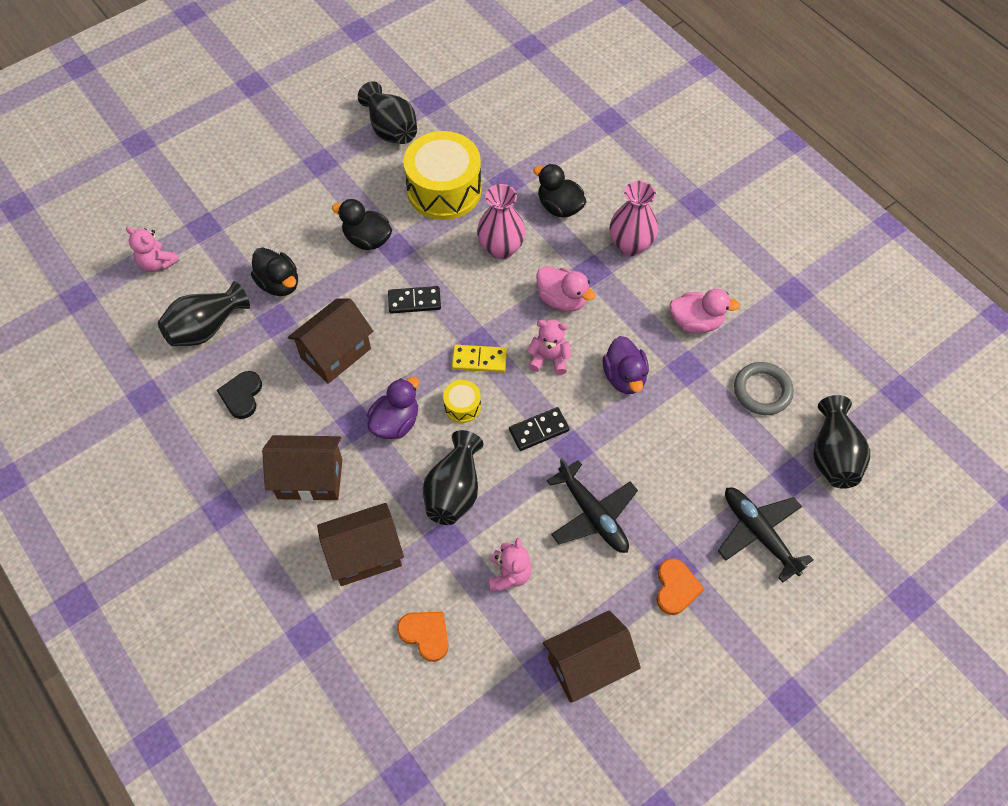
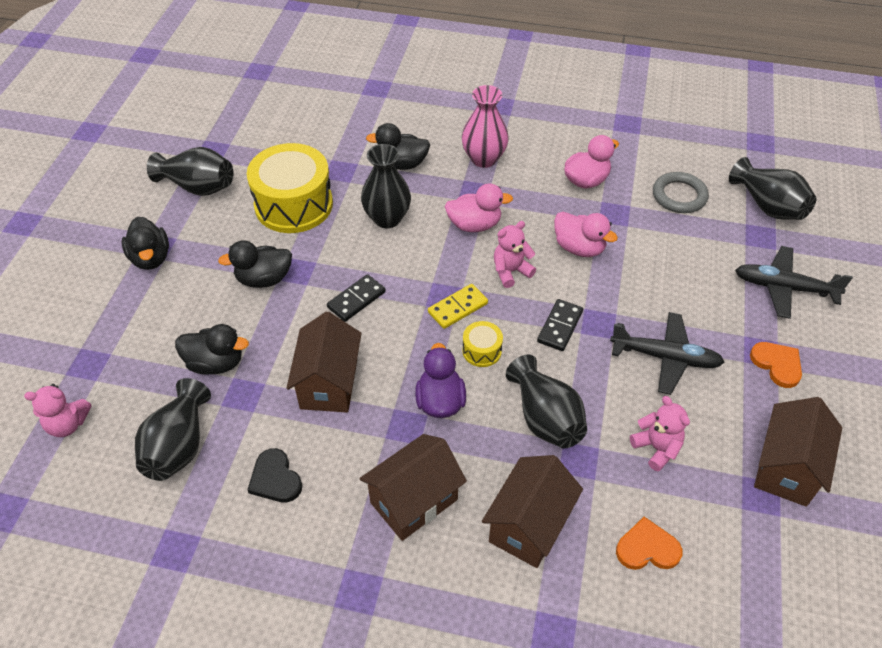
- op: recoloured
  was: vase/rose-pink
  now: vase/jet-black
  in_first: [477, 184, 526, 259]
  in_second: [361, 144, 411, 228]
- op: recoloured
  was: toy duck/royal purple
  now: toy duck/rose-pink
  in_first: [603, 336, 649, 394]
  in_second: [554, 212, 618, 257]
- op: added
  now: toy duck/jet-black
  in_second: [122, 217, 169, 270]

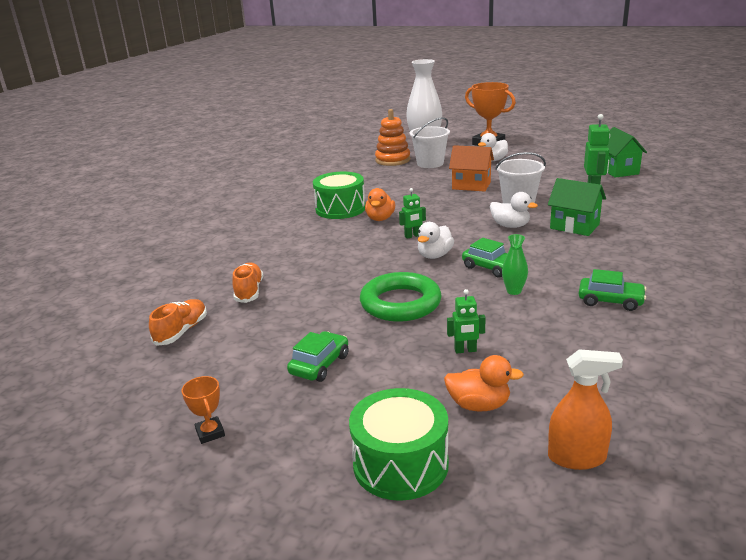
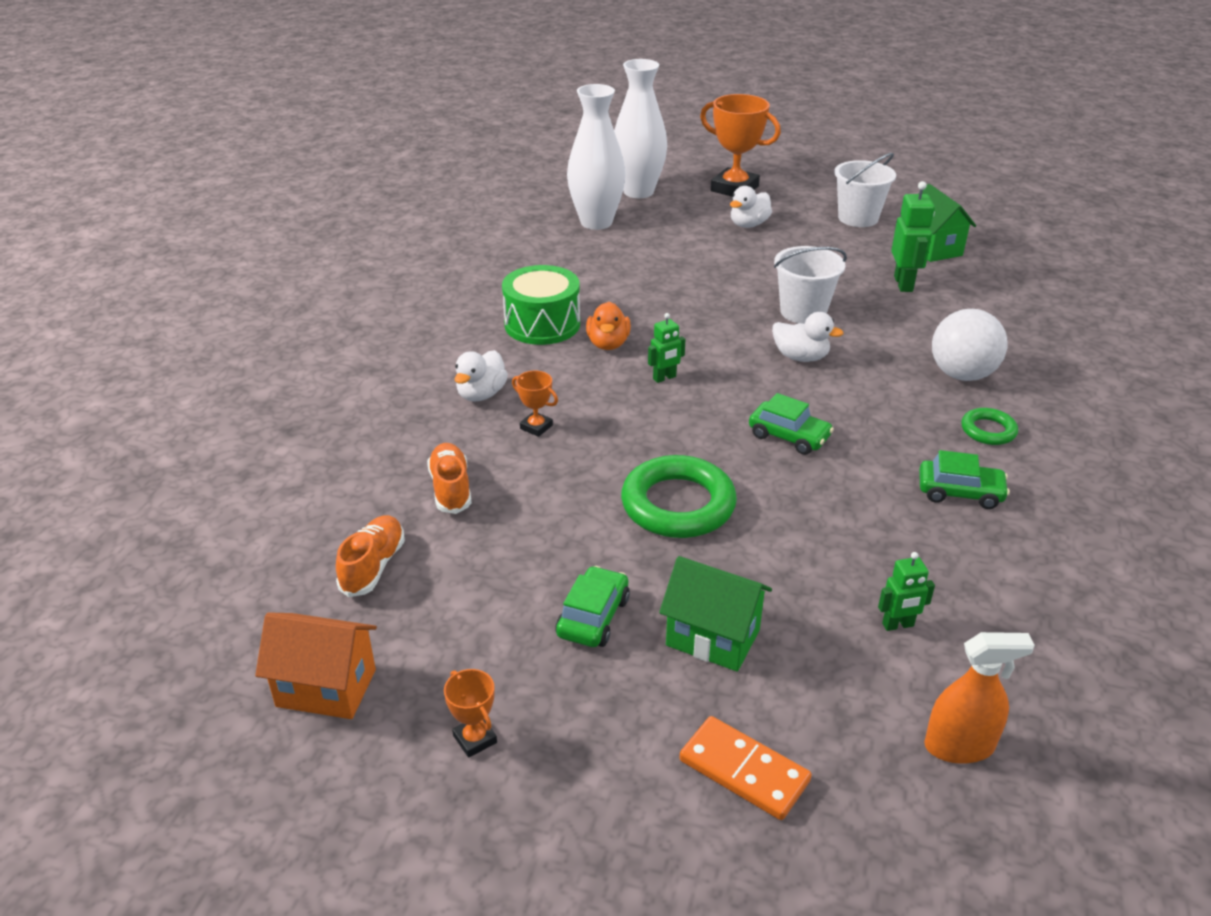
- op: replaced
  was: stacking rings/orange
  now: vase/pure white
  in_first: [375, 109, 410, 166]
  in_second: [567, 84, 626, 230]
- op: moved
  was: bucket/pure white
  in_first: [410, 117, 450, 168]
  in_second: [834, 153, 896, 227]
- op: moved
  was: cottage/orange
  in_first: [449, 145, 494, 192]
  in_second: [255, 612, 377, 719]
- op: moved
  was: cottage/green
  in_first: [548, 178, 606, 236]
  in_second: [659, 556, 772, 672]
- op: moved
  was: toy duck/pure white
  in_first: [418, 222, 454, 259]
  in_second: [454, 350, 508, 401]
- op: removed
  was: vase/green
  in_first: [502, 234, 528, 295]
- op: moved
  was: robot/green
  in_first: [447, 289, 486, 353]
  in_second: [878, 552, 935, 631]
- op: removed
  was: toy duck/orange
  in_first: [444, 355, 524, 411]
- op: replaced
  was: toy drum/green
  now: domino/orange
  in_first: [349, 388, 449, 501]
  in_second: [679, 716, 812, 820]
- op: added
  now: ball/pure white
  in_second: [932, 309, 1007, 381]
- op: added
  now: trophy/orange
  in_second: [512, 371, 558, 437]
- op: added
  now: ring/green
  in_second: [961, 408, 1018, 445]

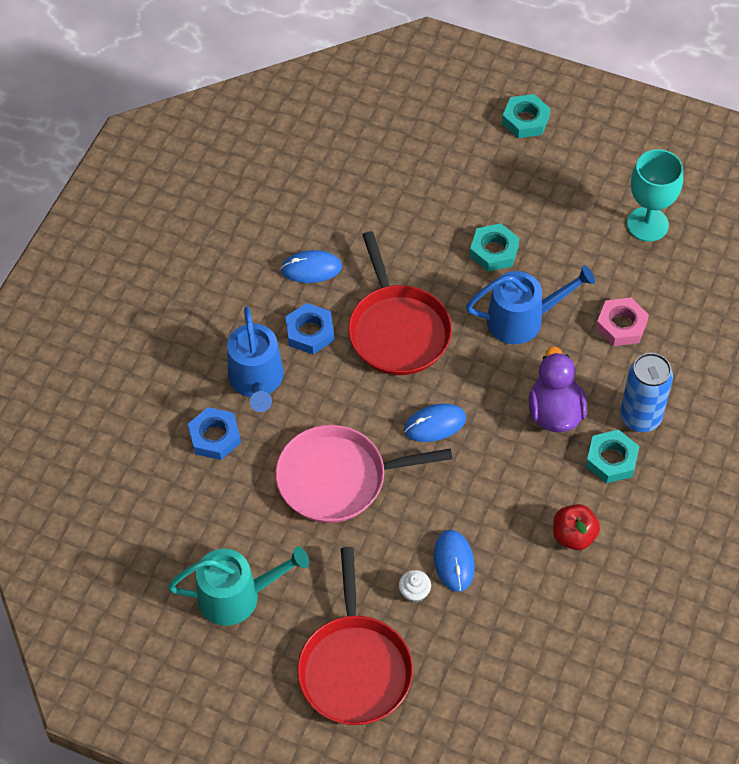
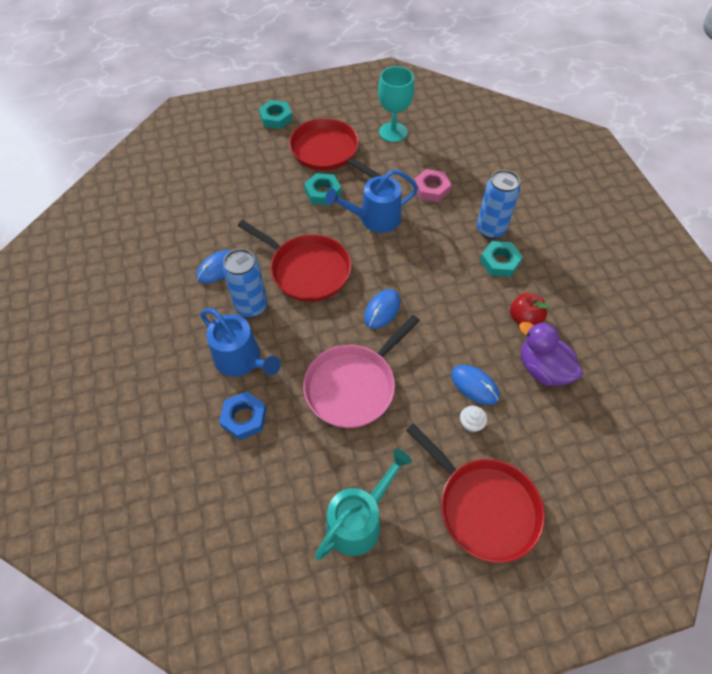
- op: turned
  was: sprinkling can/cobalt
  in_first: [466, 265, 595, 344]
  in_second: [325, 169, 418, 233]
  clockwise: -150
- op: replaced
  was: hexagon nut/cobalt
  now: tin/cobalt
  in_first: [286, 303, 334, 354]
  in_second: [222, 249, 267, 318]
- op: moved
  was: toy duck/royal purple
  in_first: [529, 346, 587, 432]
  in_second: [519, 322, 583, 386]
- op: added
  now: skillet/red
  in_second: [289, 118, 382, 178]

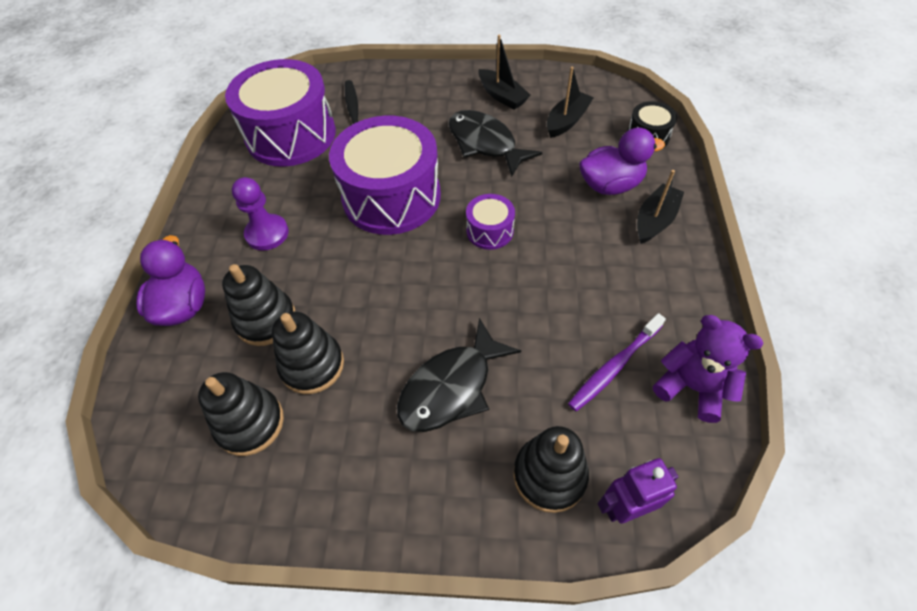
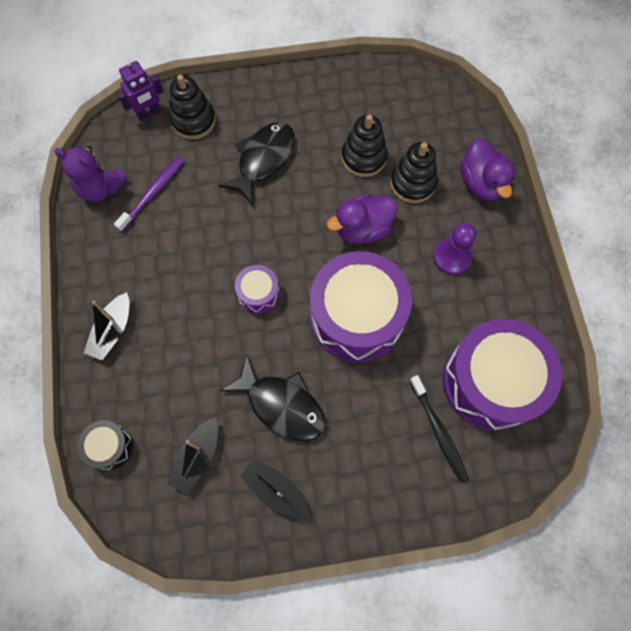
- op: moved
  was: toy duck/royal purple
  in_first: [579, 128, 665, 195]
  in_second: [327, 194, 397, 244]
- op: removed
  was: stacking rings/jet-black
  in_first: [198, 372, 284, 456]

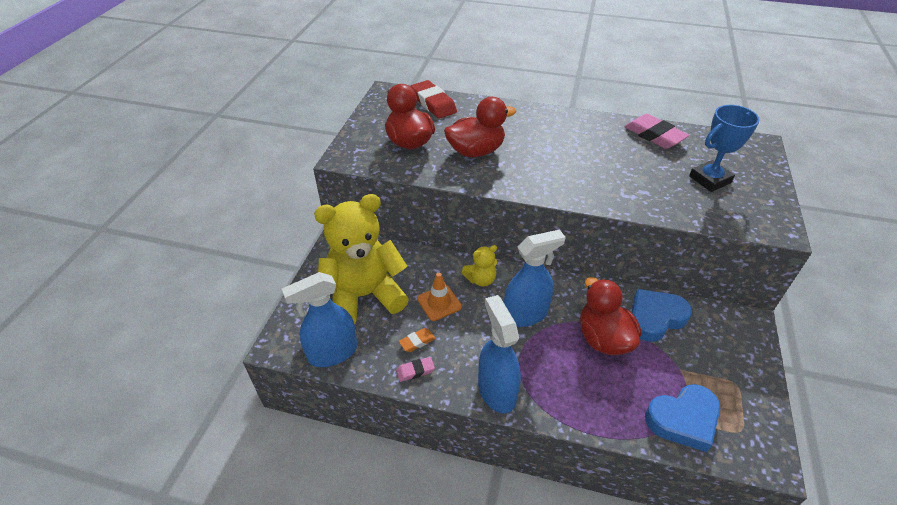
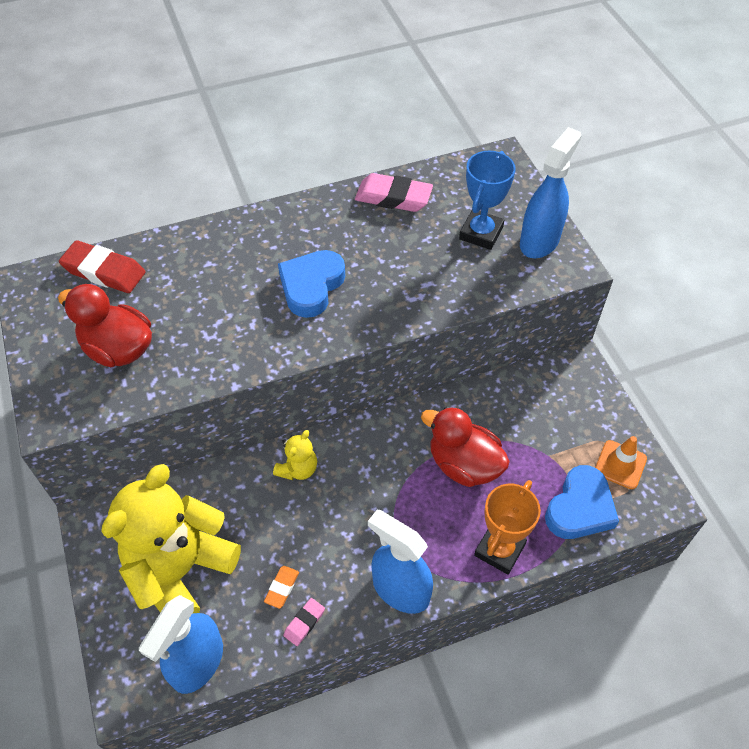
- op: removed
  was: toy duck/red
  in_first: [444, 97, 516, 157]
- op: moved
  was: spray cleaner/cobalt
  in_first: [504, 229, 566, 327]
  in_second: [520, 127, 581, 258]
- op: moved
  was: safety cone/orange
  in_first: [417, 273, 462, 321]
  in_second: [595, 436, 647, 489]
- op: moved
  was: love heart/cobalt
  in_first: [631, 289, 692, 342]
  in_second: [278, 250, 345, 318]
- op: added
  now: trophy/orange
  in_second: [474, 480, 541, 575]

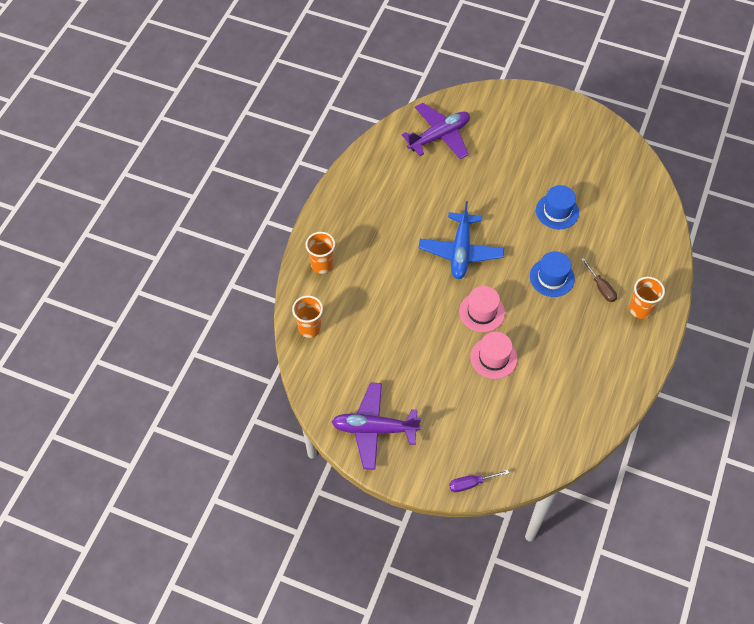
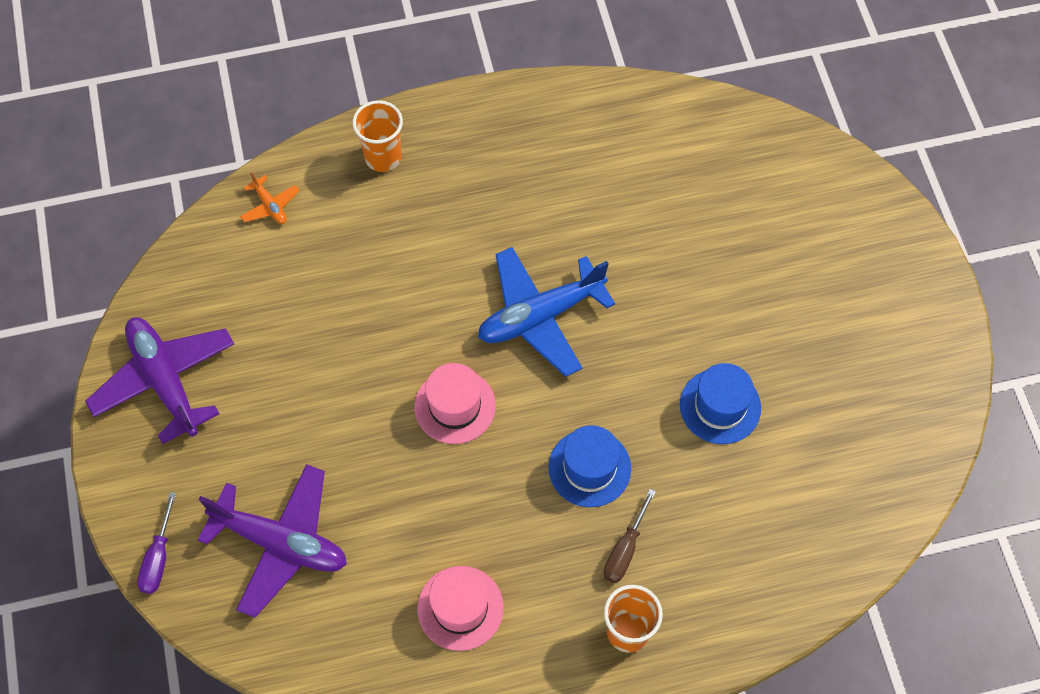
- op: moved
  was: aeroplane/royal purple
  in_first: [402, 103, 470, 159]
  in_second: [198, 464, 347, 618]
- op: replaced
  was: beaker/orange
  now: aeroplane/orange
  in_first: [292, 296, 323, 338]
  in_second: [240, 172, 300, 224]
- op: moved
  was: tall hat/rose-pink
  in_first: [470, 332, 517, 379]
  in_second: [417, 566, 504, 651]
- op: turned
  was: hand screwdriver/royal purple
  in_first: [449, 470, 509, 492]
  in_second: [137, 492, 177, 594]
  clockwise: -120

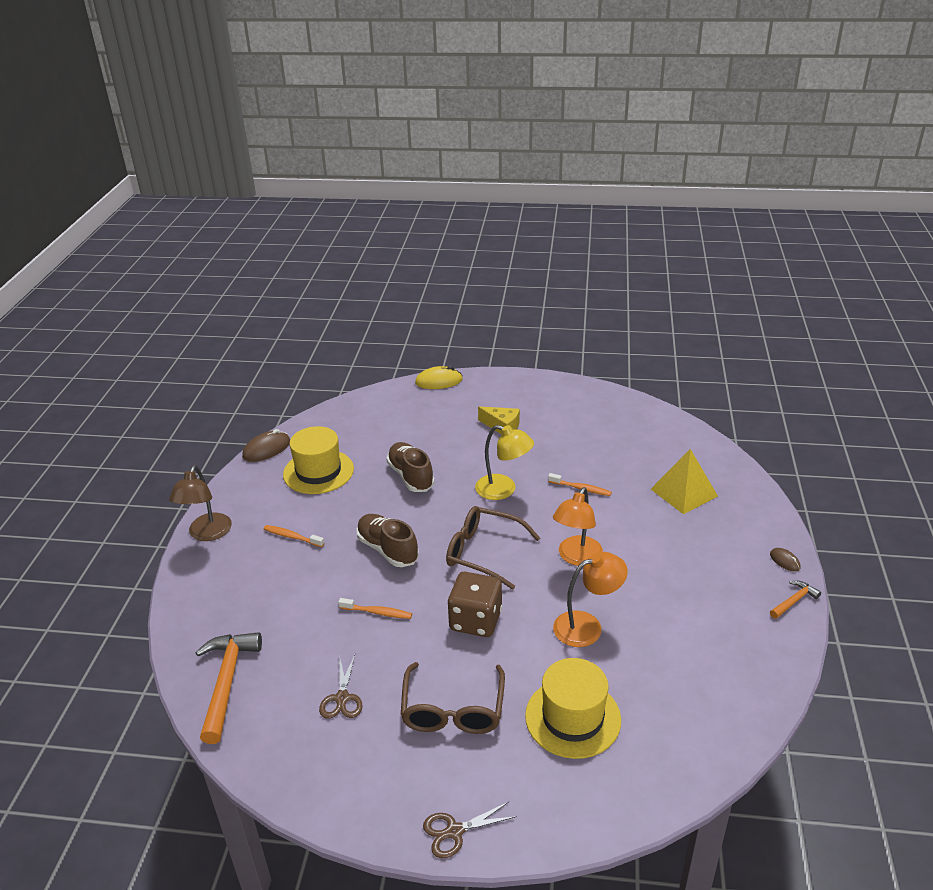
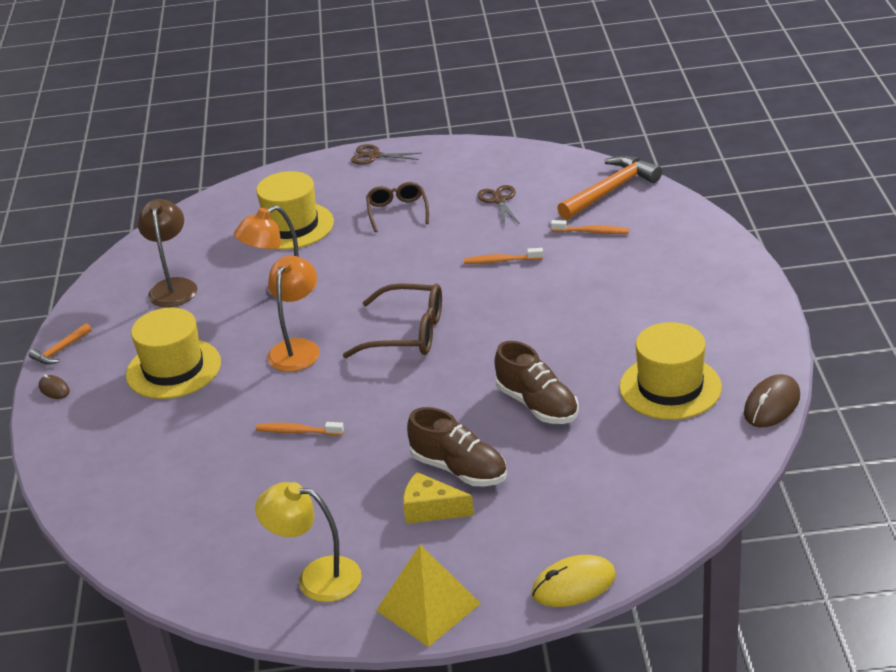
- op: moved
  was: reading lamp/yellow
  in_first: [475, 425, 534, 500]
  in_second: [255, 482, 362, 602]
- op: moved
  was: pyramid/yellow
  in_first: [651, 449, 718, 514]
  in_second: [376, 545, 481, 647]
- op: moved
  was: reading lamp/dark brown
  in_first: [169, 465, 232, 541]
  in_second: [138, 199, 197, 307]
- op: moved
  was: shoe/dark brown
  in_first: [357, 514, 419, 567]
  in_second: [407, 407, 507, 486]
- op: moved
  was: dental brush/orange
  in_first: [264, 525, 324, 547]
  in_second: [551, 220, 629, 234]
- op: removed
  was: game die/dark brown
  in_first: [448, 572, 502, 637]
- op: turned
  was: claw hammer/orange
  in_first: [196, 632, 262, 744]
  in_second: [557, 156, 662, 220]
  clockwise: -120
- op: resized
  was: eyeglasses/dark brown
  in_first: [401, 662, 505, 734]
  in_second: [366, 182, 429, 232]
  ratio: 0.66
- op: turned
  was: shears/dark brown
  in_first: [423, 802, 517, 858]
  in_second: [351, 144, 421, 165]
  clockwise: -135
- op: added
  now: tall hat/yellow
  in_second: [126, 308, 221, 399]

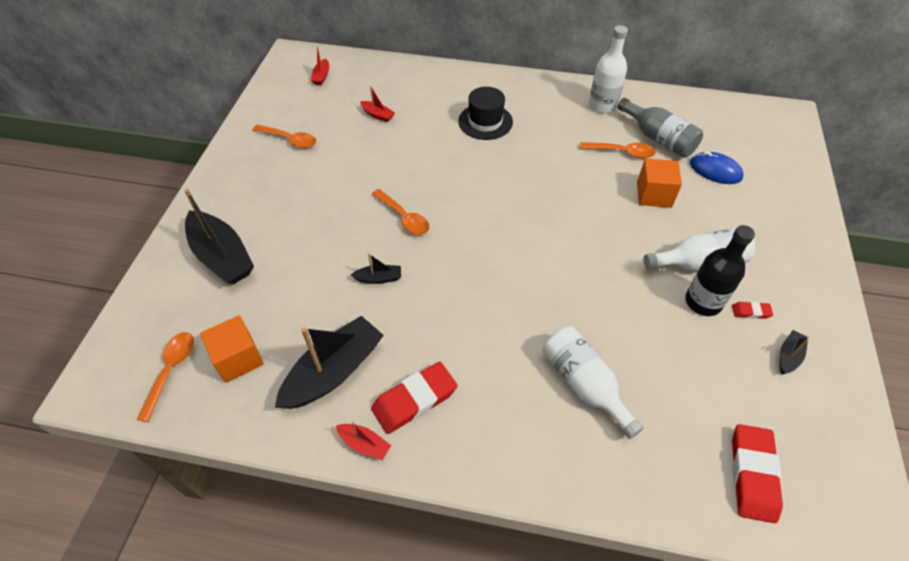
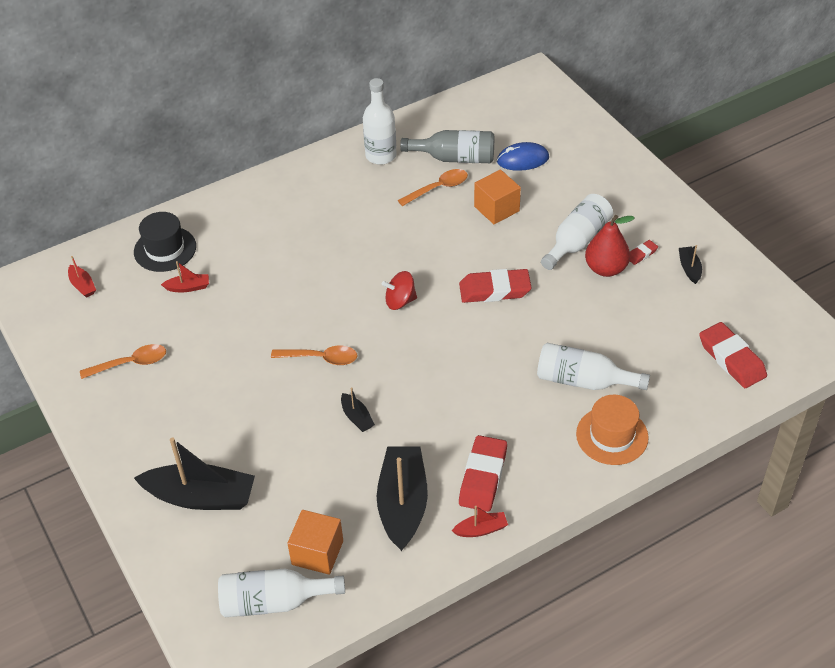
- op: moved
  was: tall hat/jet-black
  in_first: [458, 87, 513, 140]
  in_second: [134, 212, 196, 272]
- op: replaced
  was: bottle/jet-black
  now: pear/red
  in_first: [685, 225, 755, 316]
  in_second: [585, 215, 635, 277]
- op: turned
  was: sailboat/jet-black
  in_first: [351, 254, 401, 284]
  in_second: [341, 387, 375, 432]
  clockwise: 105
- op: replaced
  was: teaspoon/orange
  now: bottle/pure white
  in_first: [136, 332, 194, 422]
  in_second: [218, 569, 345, 617]
- op: added
  now: pencil eraser/red
  in_second: [459, 269, 532, 303]
- op: added
  now: toy top/red
  in_second: [382, 271, 417, 310]
- op: added
  now: tall hat/orange
  in_second: [576, 395, 649, 465]

